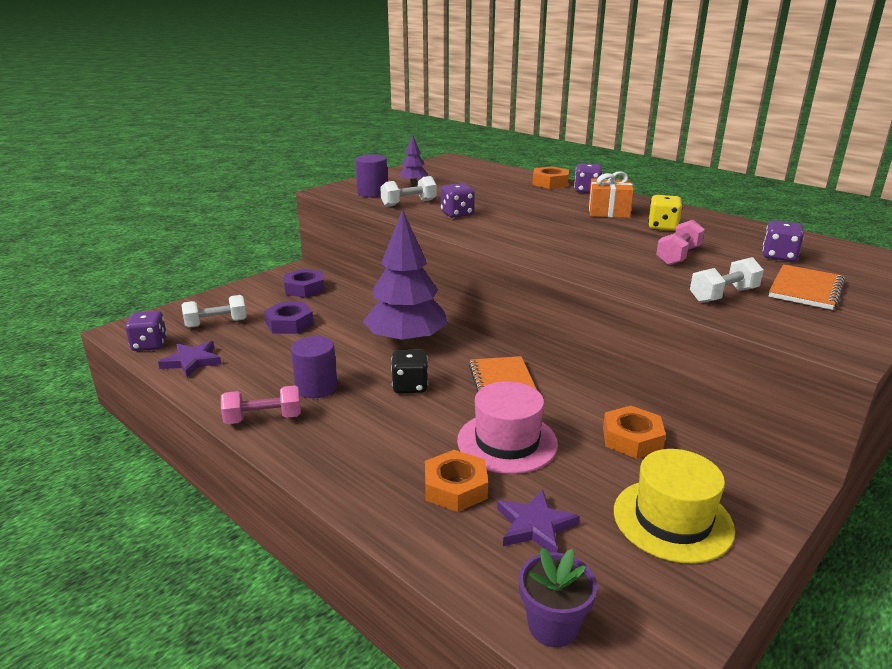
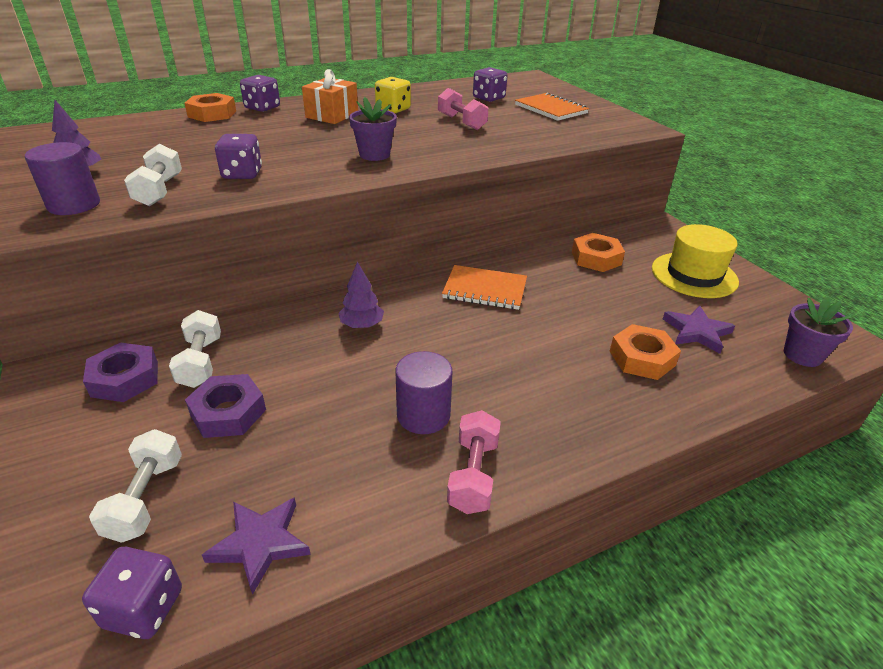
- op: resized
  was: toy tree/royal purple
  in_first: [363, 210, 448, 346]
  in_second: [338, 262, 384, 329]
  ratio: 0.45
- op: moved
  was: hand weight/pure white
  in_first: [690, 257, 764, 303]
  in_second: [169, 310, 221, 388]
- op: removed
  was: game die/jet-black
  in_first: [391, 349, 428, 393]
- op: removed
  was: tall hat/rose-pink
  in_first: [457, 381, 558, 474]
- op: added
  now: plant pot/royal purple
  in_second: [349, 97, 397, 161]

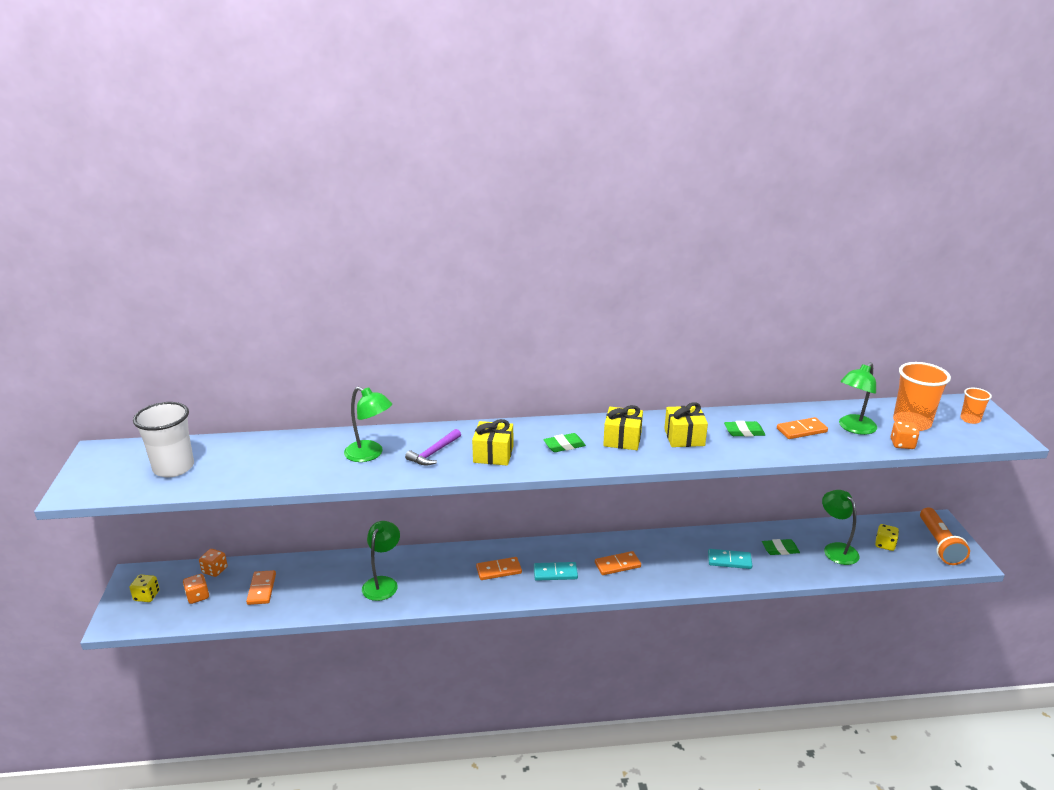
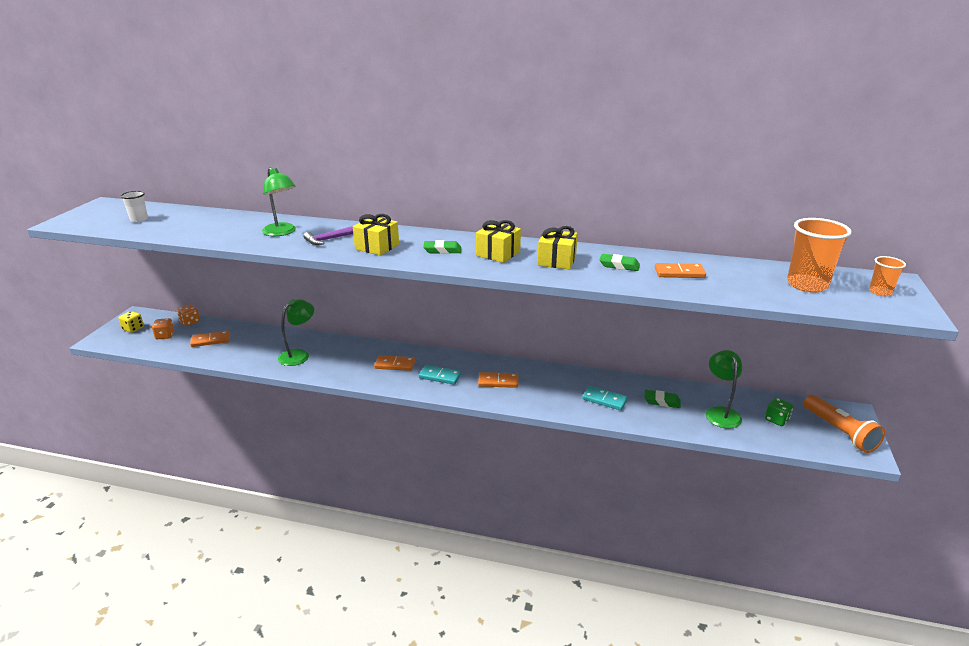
- op: removed
  was: reading lamp/green
  in_first: [839, 362, 877, 435]
- op: resized
  was: beaker/pure white
  in_first: [133, 402, 194, 477]
  in_second: [120, 191, 148, 222]
  ratio: 0.53
- op: removed
  was: game die/orange
  in_first: [891, 421, 919, 449]
- op: turned
  was: pocket torch/orange
  in_first: [920, 508, 970, 565]
  in_second: [803, 395, 885, 453]
  clockwise: -45
- op: recoloured
  was: game die/yellow
  now: game die/green
  in_first: [875, 524, 899, 551]
  in_second: [765, 398, 793, 426]
- op: turned
  was: domino/orange
  in_first: [246, 570, 276, 605]
  in_second: [190, 330, 230, 347]
  clockwise: 60

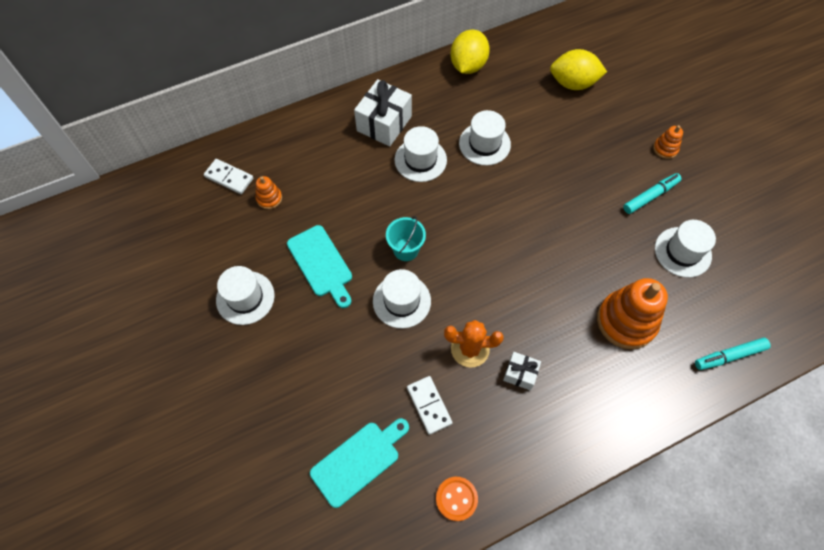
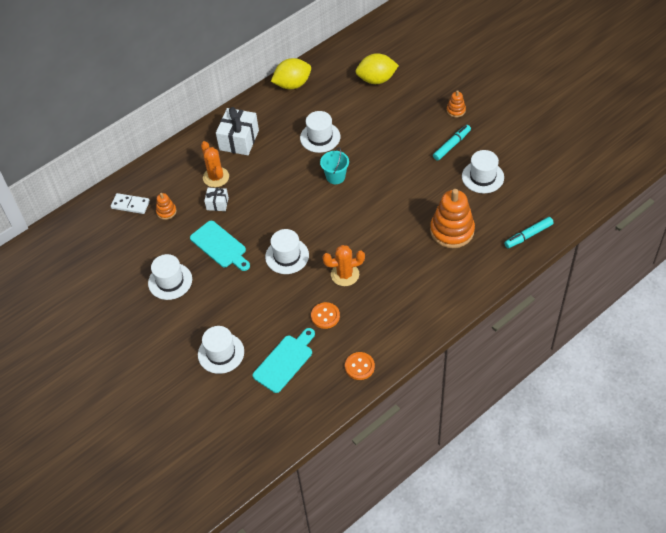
- op: turned
  was: toy lemon/yellow
  in_first: [451, 29, 490, 74]
  in_second: [271, 58, 311, 89]
  clockwise: 60
- op: moved
  was: tall hat/pure white
  in_first: [394, 126, 447, 182]
  in_second: [198, 326, 244, 374]
- op: moved
  was: bucket/turquoise
  in_first: [386, 216, 426, 261]
  in_second: [320, 147, 349, 184]
- op: moved
  was: gift/pure white
  in_first: [503, 352, 541, 390]
  in_second: [204, 188, 229, 211]
- op: replaced
  was: domino/pure white
  now: button/orange
  in_first: [407, 376, 453, 435]
  in_second: [311, 302, 340, 329]
- op: added
  now: prickly plant/orange
  in_second: [201, 141, 229, 187]

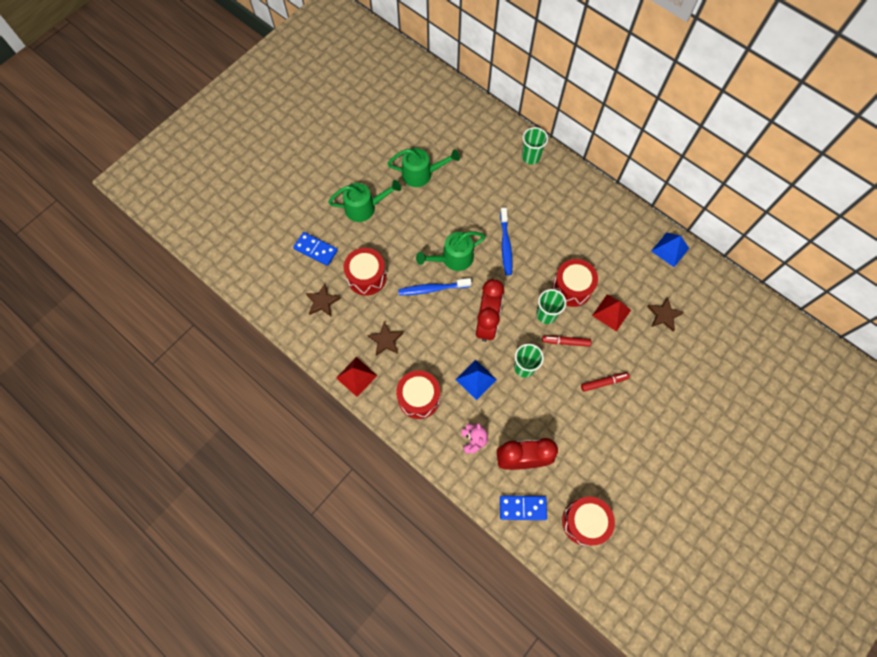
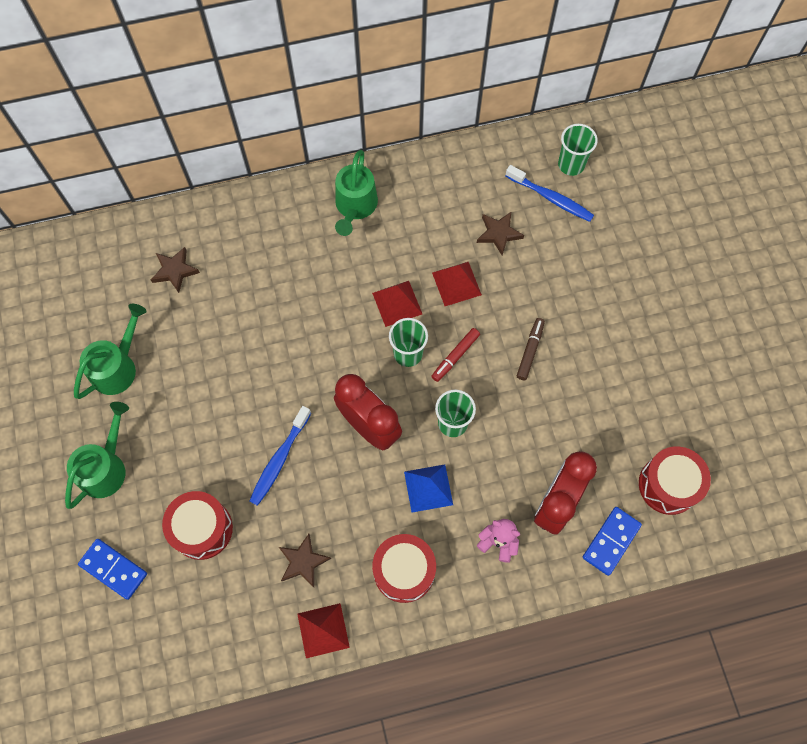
- op: moved
  was: beaker/green
  in_first: [522, 127, 548, 165]
  in_second: [558, 124, 598, 176]
- op: moved
  was: dental brush/cobalt
  in_first: [500, 207, 513, 275]
  in_second: [506, 165, 594, 222]
- op: moved
  was: sprinkling can/green
  in_first: [416, 231, 486, 271]
  in_second: [335, 150, 378, 236]
- op: turned
  was: domino/cobalt
  in_first: [293, 232, 338, 266]
  in_second: [78, 539, 147, 600]
  clockwise: 60
- op: removed
  was: pyramid/cobalt
  in_first: [651, 232, 689, 267]
- op: replaced
  was: toy drum/red
  now: pyramid/red
  in_first: [552, 259, 598, 307]
  in_second: [372, 281, 422, 327]
- op: moved
  was: star shape/dark brown
  in_first: [306, 284, 341, 316]
  in_second: [151, 247, 200, 293]
- op: recoloured
  was: marker pen/red
  now: marker pen/dark brown
  in_first: [581, 372, 630, 392]
  in_second: [517, 318, 545, 380]

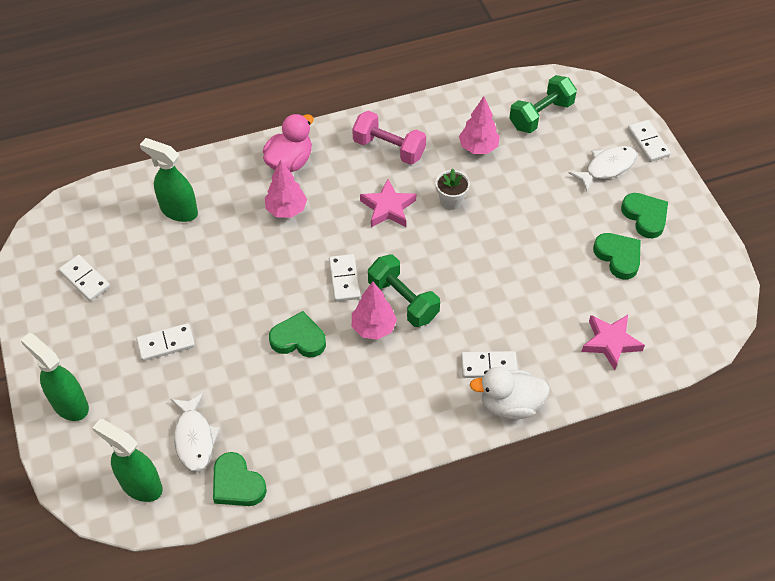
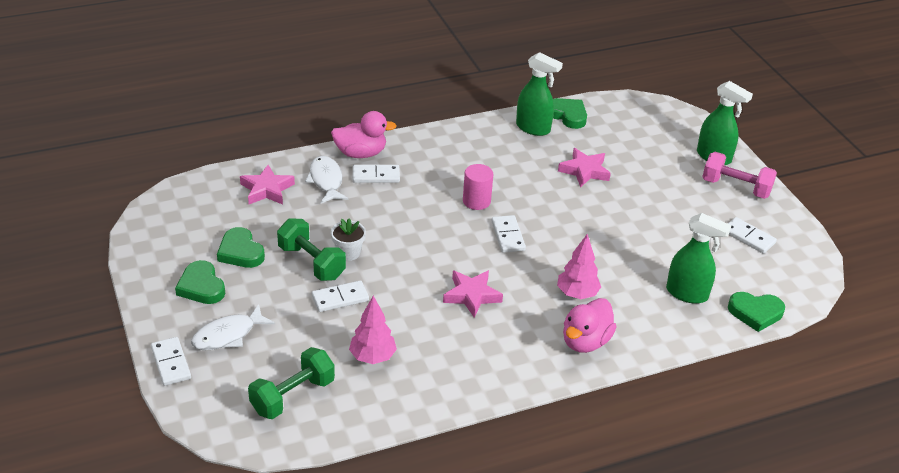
- op: moved
  was: hand weight/rose-pink
  in_first: [352, 111, 426, 165]
  in_second: [702, 152, 777, 199]
- op: moved
  was: plant pot/pure white
  in_first: [436, 169, 470, 210]
  in_second: [331, 219, 366, 261]
- op: moved
  was: hand weight/green
  in_first: [368, 254, 440, 327]
  in_second: [277, 219, 346, 281]
- op: replaced
  was: toy tree/rose-pink
  now: solid cylinder/rose-pink
  in_first: [352, 282, 397, 340]
  in_second: [463, 164, 493, 210]
- op: moved
  was: love heart/green
  in_first: [269, 311, 326, 357]
  in_second: [728, 292, 785, 332]
- op: moved
  was: domino/pure white
  in_first: [136, 323, 195, 361]
  in_second: [312, 280, 369, 312]
- op: recoloured
  was: toy duck/pure white
  now: toy duck/rose-pink
  in_first: [470, 367, 550, 419]
  in_second: [331, 111, 397, 158]
- op: moved
  was: toy fish/pure white
  in_first: [171, 393, 220, 472]
  in_second: [305, 156, 348, 204]
- op: moved
  was: spray cleaner/green
  in_first: [92, 419, 163, 502]
  in_second: [516, 52, 563, 136]
- op: added
  now: star shape/rose-pink
  in_second: [558, 148, 611, 188]

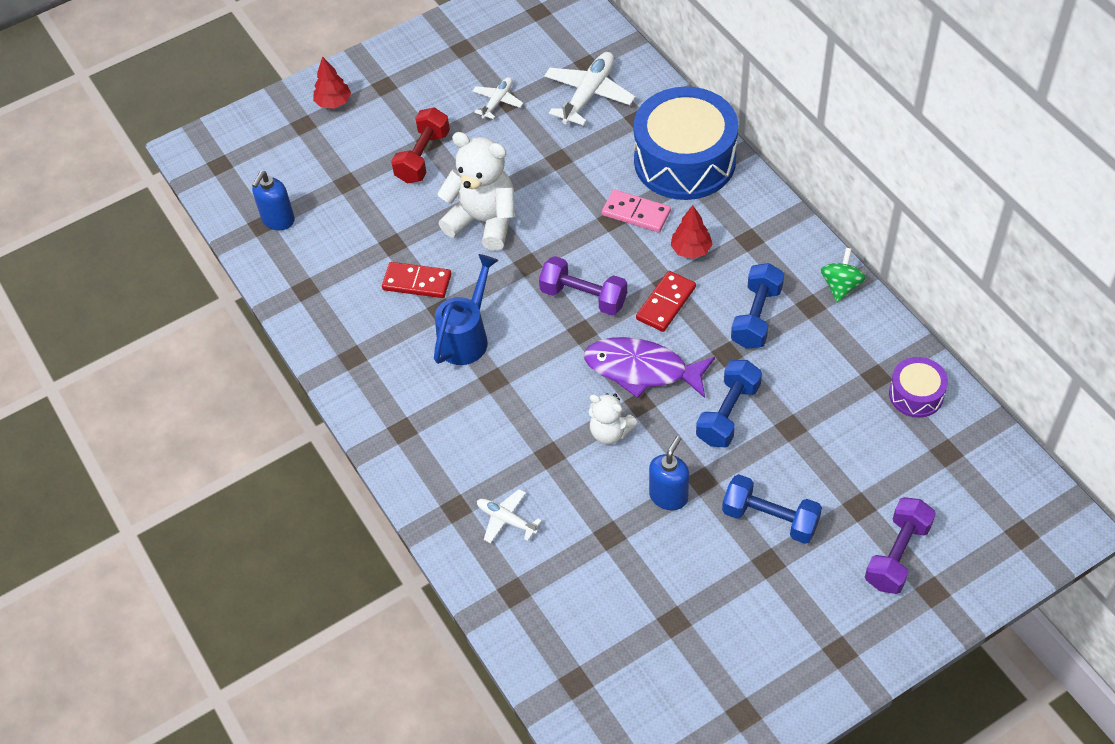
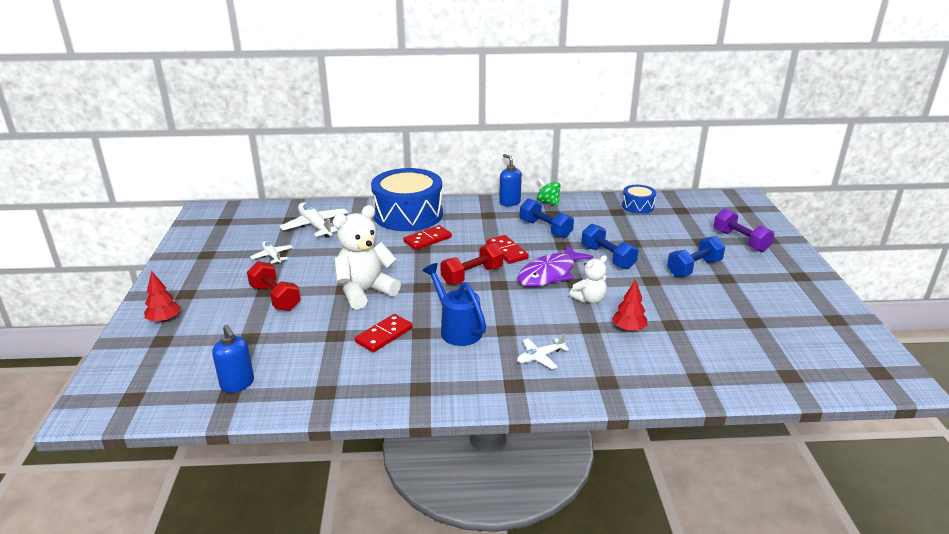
- op: recoloured
  was: domino/rose-pink
  now: domino/red
  in_first: [602, 190, 671, 232]
  in_second: [403, 225, 452, 250]
- op: moved
  was: toy tree/red
  in_first: [671, 205, 713, 259]
  in_second: [612, 279, 647, 332]
- op: recoloured
  was: hand weight/royal purple
  now: hand weight/red
  in_first: [539, 256, 627, 315]
  in_second: [440, 243, 503, 285]
- op: recoloured
  was: toy drum/royal purple
  now: toy drum/cobalt
  in_first: [889, 357, 948, 418]
  in_second: [622, 185, 656, 214]
- op: moved
  was: soap pump/cobalt
  in_first: [649, 436, 689, 510]
  in_second: [499, 154, 522, 206]
- op: moved
  was: aeroplane/pure white
  in_first: [477, 489, 542, 543]
  in_second: [517, 334, 569, 369]

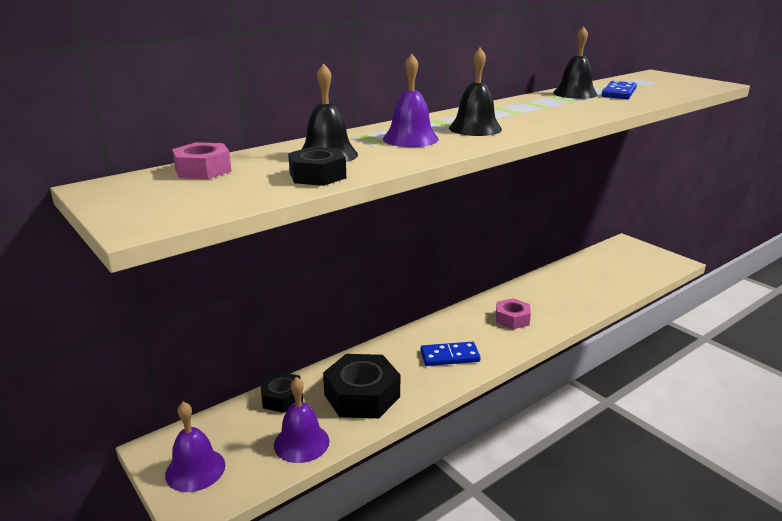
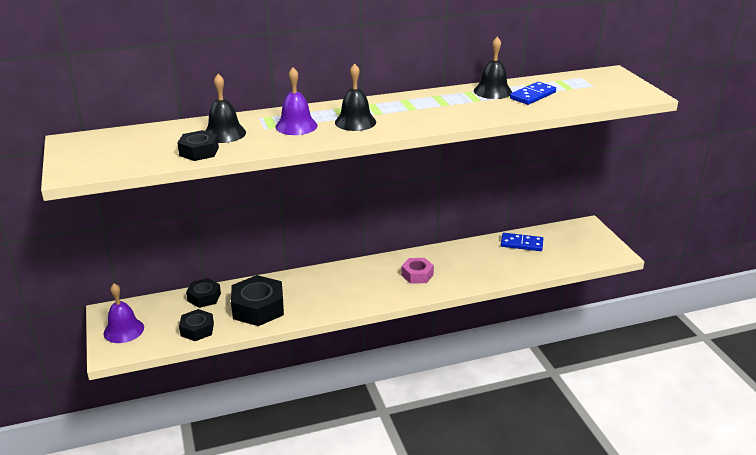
- op: removed
  was: hexagon nut/rose-pink
  in_first: [172, 142, 231, 179]
- op: moved
  was: domino/cobalt
  in_first: [421, 342, 481, 366]
  in_second: [501, 233, 543, 251]
- op: replaced
  was: bell/royal purple
  now: hexagon nut/jet-black
  in_first: [274, 377, 329, 463]
  in_second: [179, 309, 214, 341]

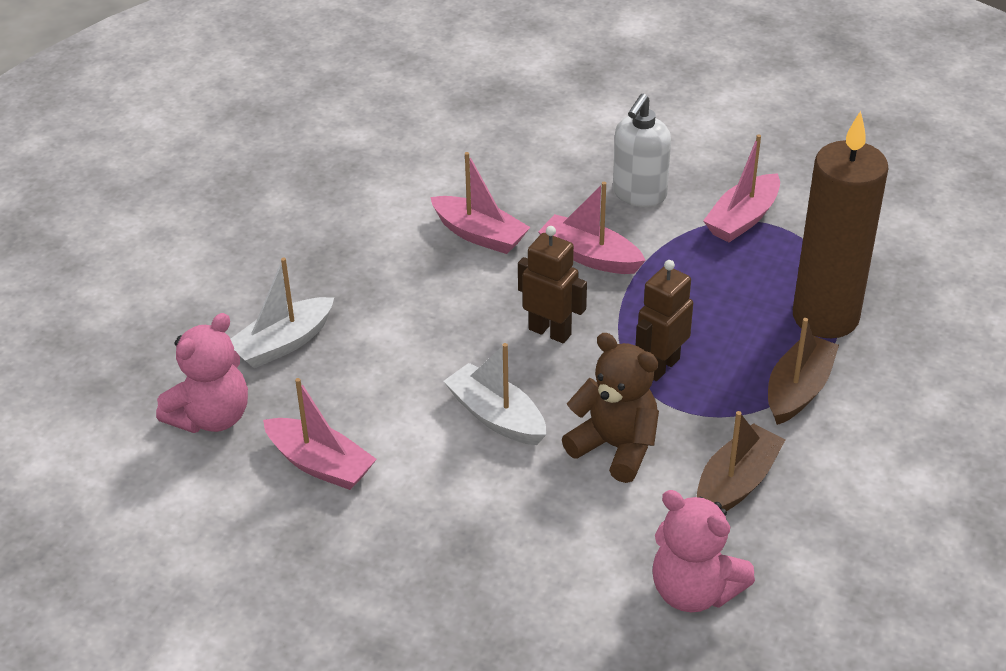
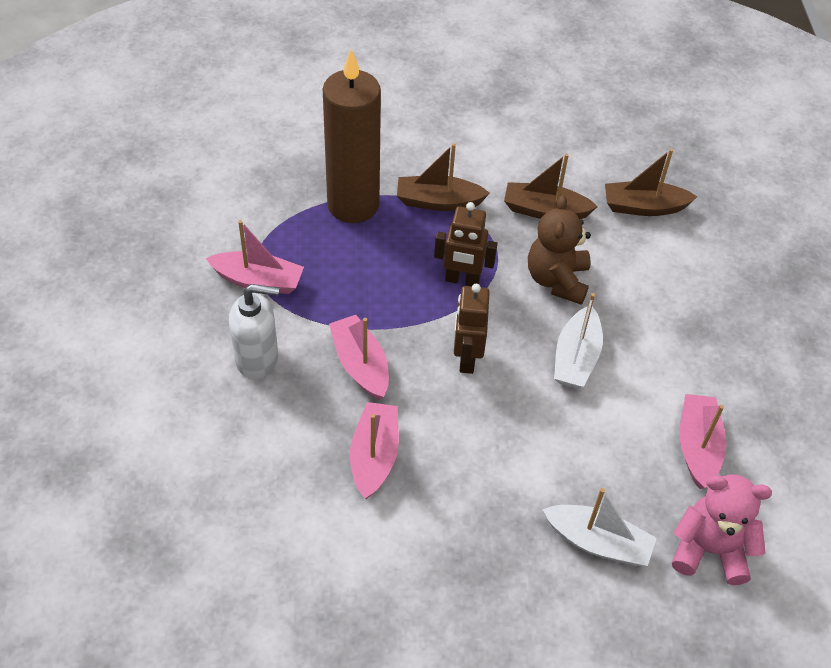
- op: turned
  was: sailboat/rose-pink
  in_first: [538, 182, 646, 274]
  in_second: [329, 315, 389, 400]
  clockwise: 150
- op: replaced
  was: teddy/rose-pink
  now: sailboat/dark brown
  in_first: [652, 490, 755, 612]
  in_second: [605, 149, 697, 216]

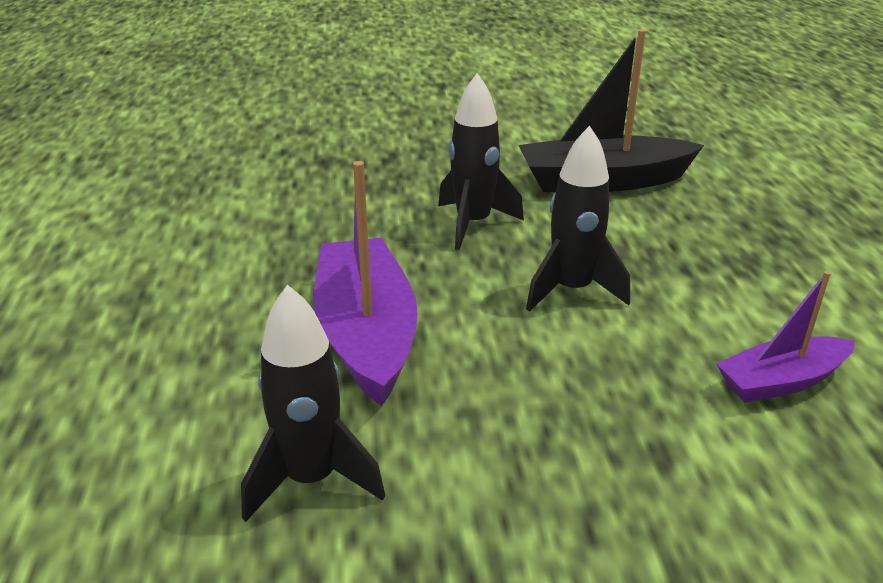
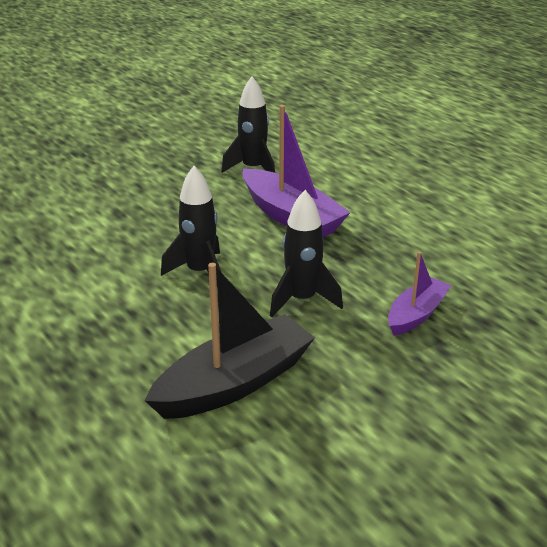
- op: moved
  was: sailboat/royal purple
  in_first: [716, 271, 855, 403]
  in_second: [388, 252, 452, 336]

